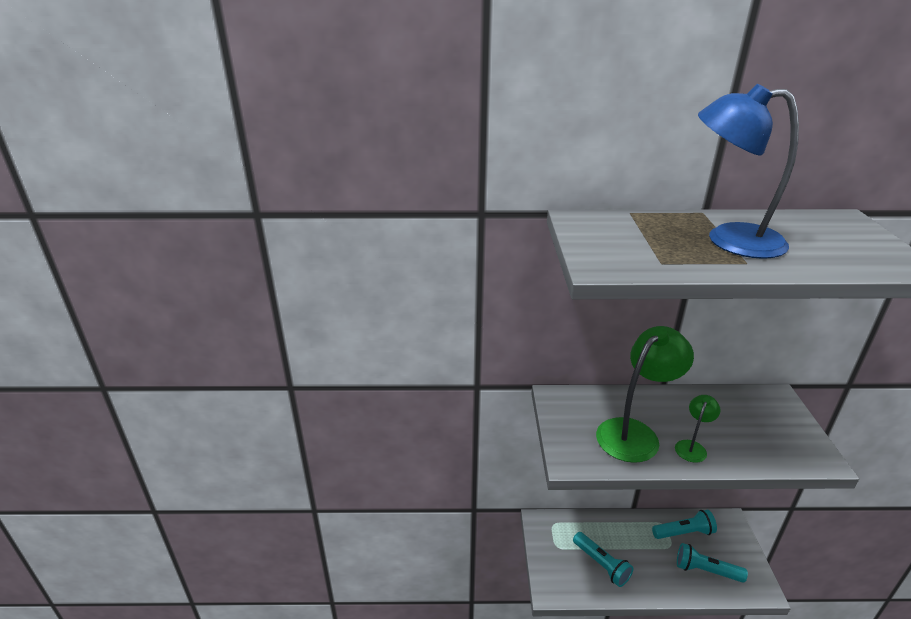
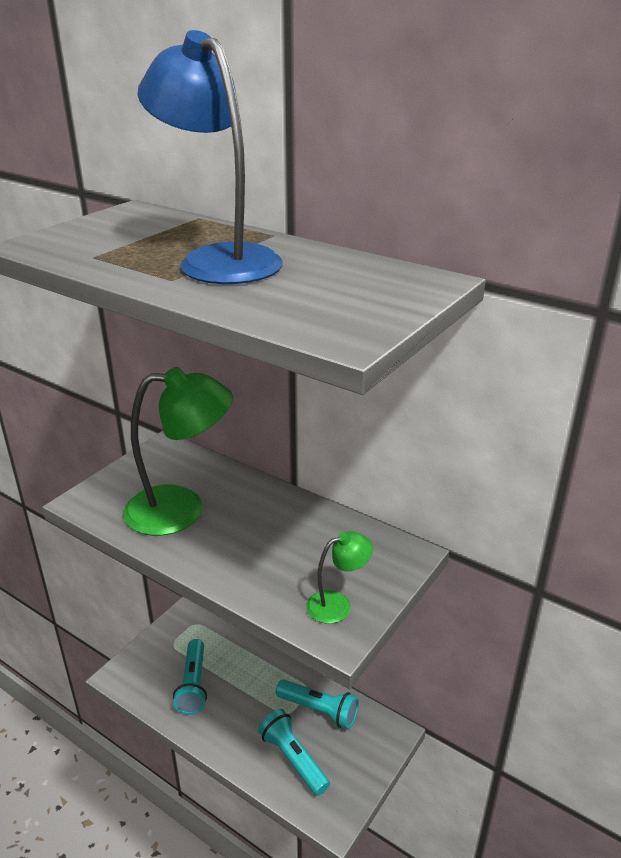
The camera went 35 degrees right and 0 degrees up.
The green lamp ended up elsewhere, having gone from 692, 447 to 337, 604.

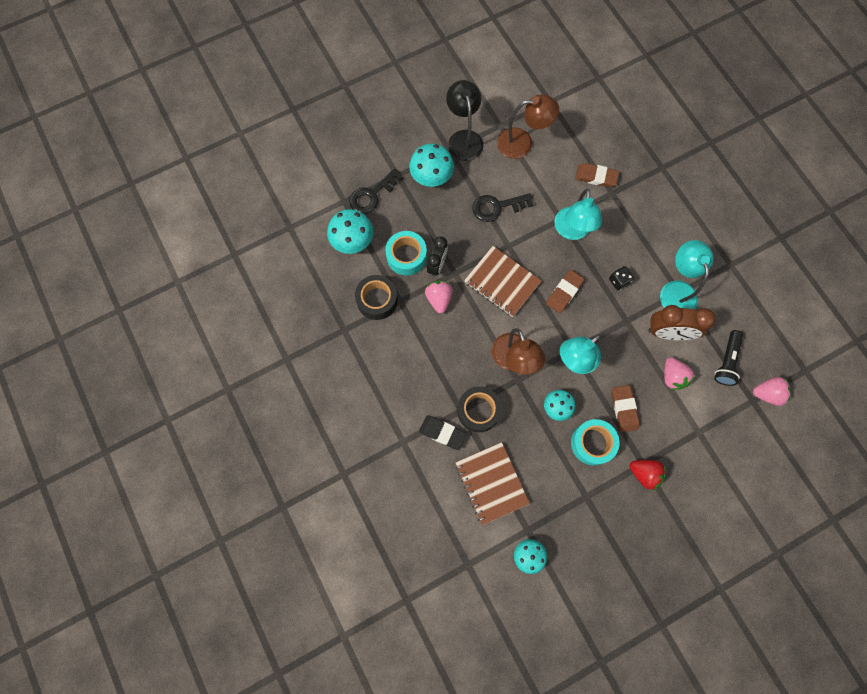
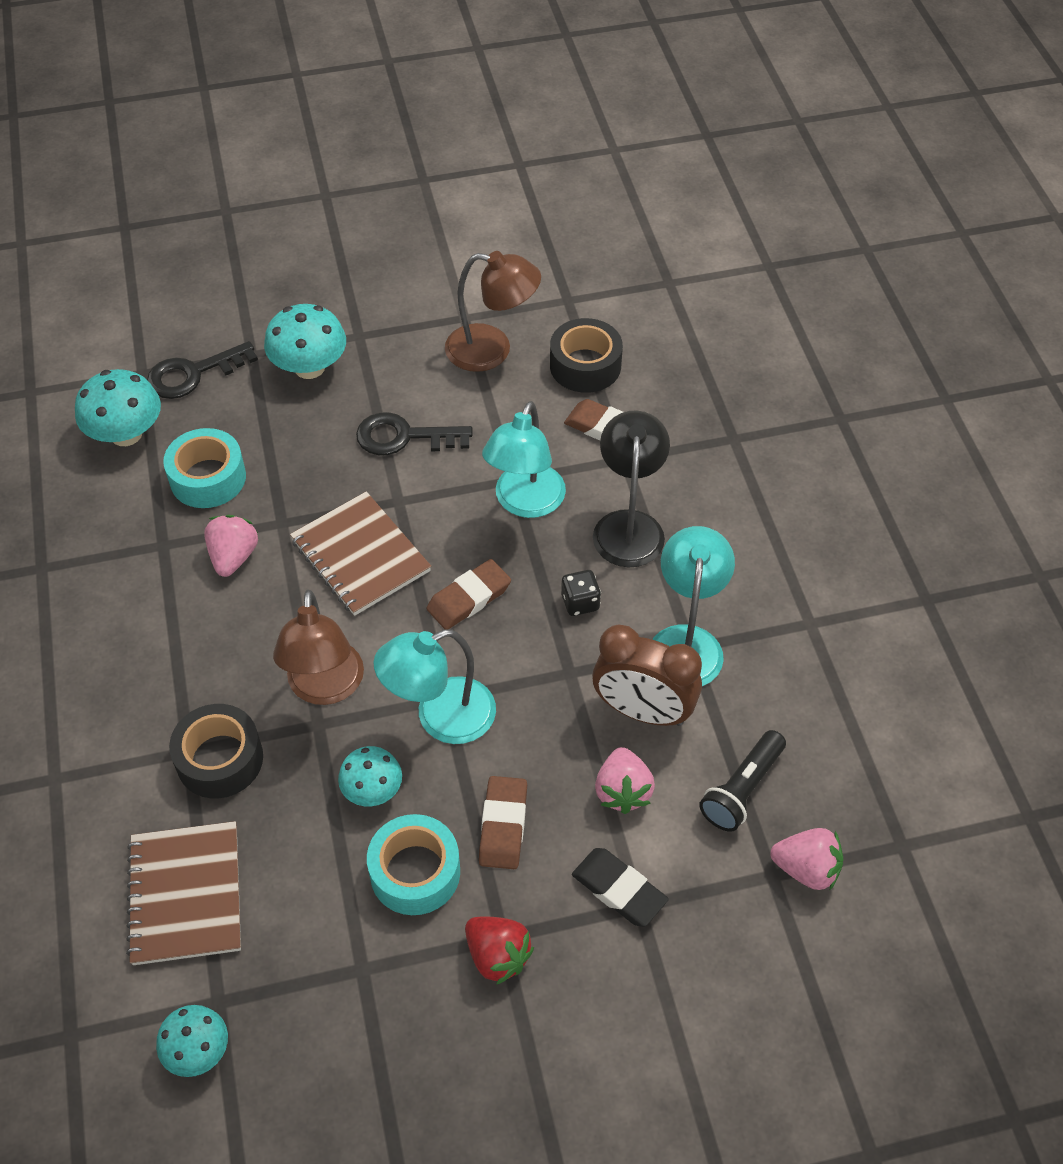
The camera went 15 degrees right and 20 degrees down.
The black lamp ended up elsewhere, having gone from 464, 138 to 629, 525.
The second view lost the black clock at 437, 265.
The black tape ended up elsewhere, having gone from 377, 300 to 585, 366.
The black eraser ended up elsewhere, having gone from 442, 433 to 619, 890.

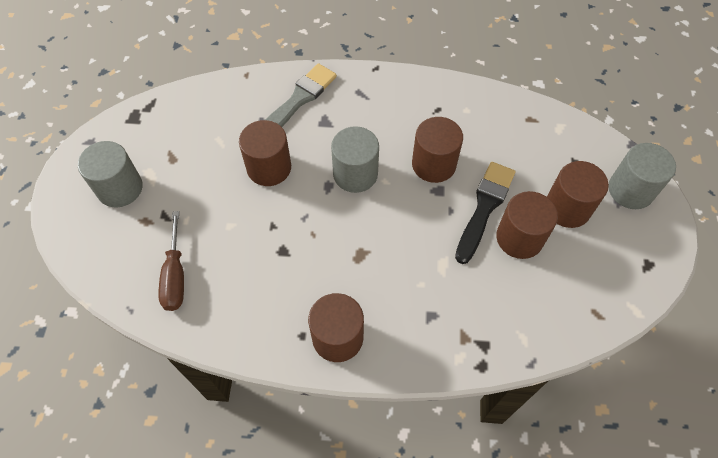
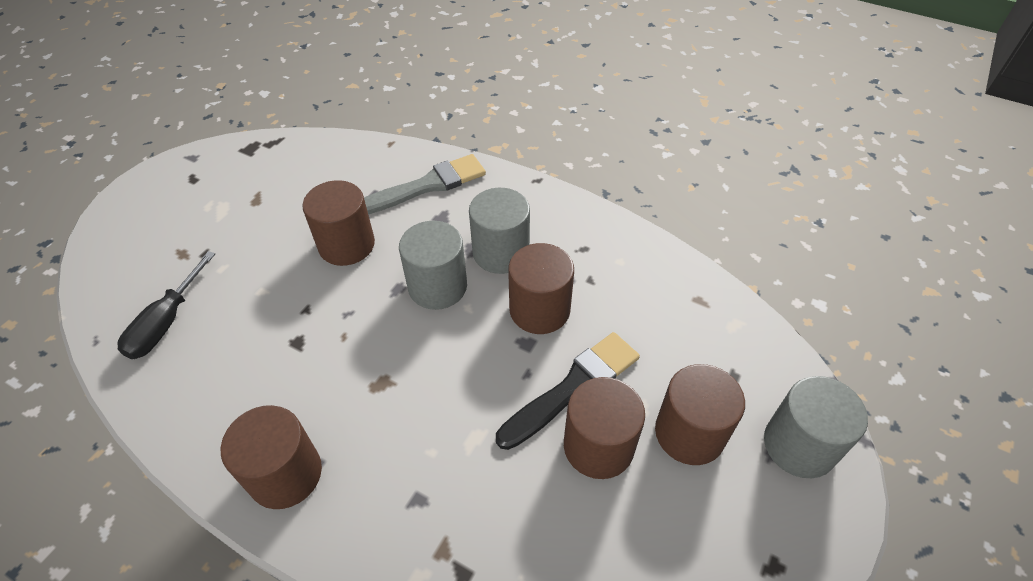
The camera went 25 degrees right and 10 degrees down.
The grey cylinder ended up elsewhere, having gone from 120, 188 to 501, 252.
What was the brown screwdriver at 175, 276 turned into the black screwdriver at 166, 323.

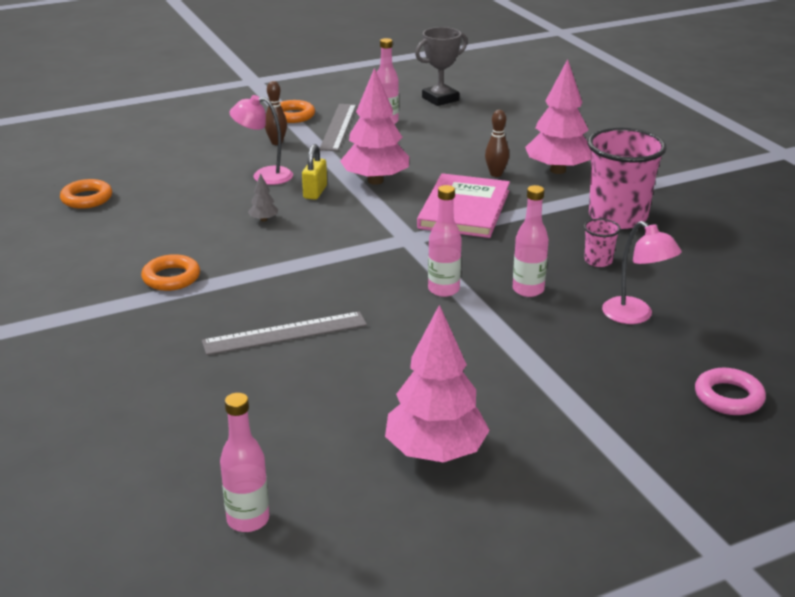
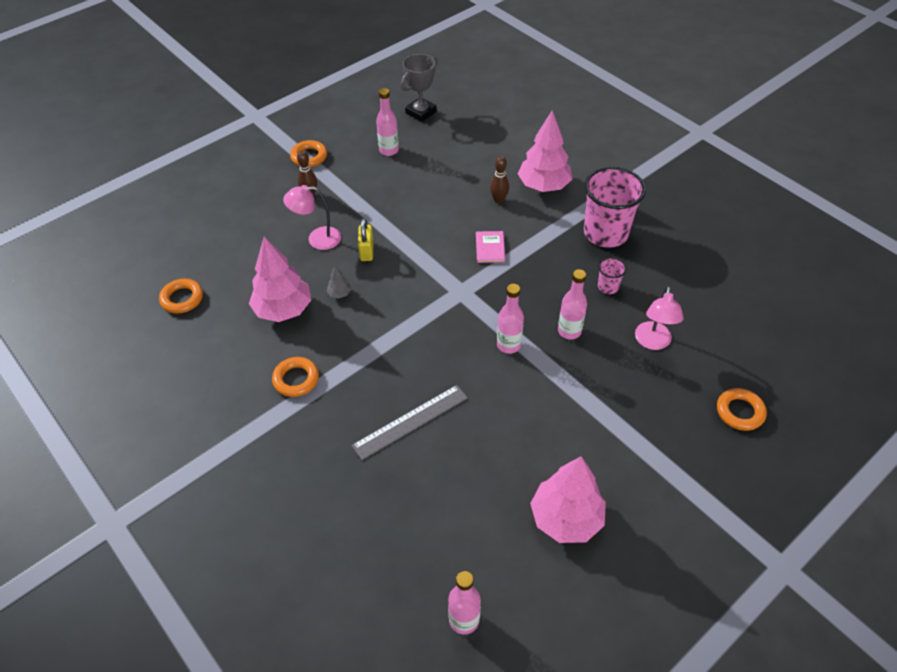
The camera went 15 degrees left and 20 degrees up.
The pink tree ended up elsewhere, having gone from 375, 181 to 283, 310.
The second view lost the grey ruler at 338, 127.
The size of the pink book at 464, 209 changed by a factor of 0.48.
The pink lamp at 635, 316 ended up facing another way, 60 degrees clockwise from before.
What was the pink ring at 728, 397 turned into the orange ring at 740, 412.

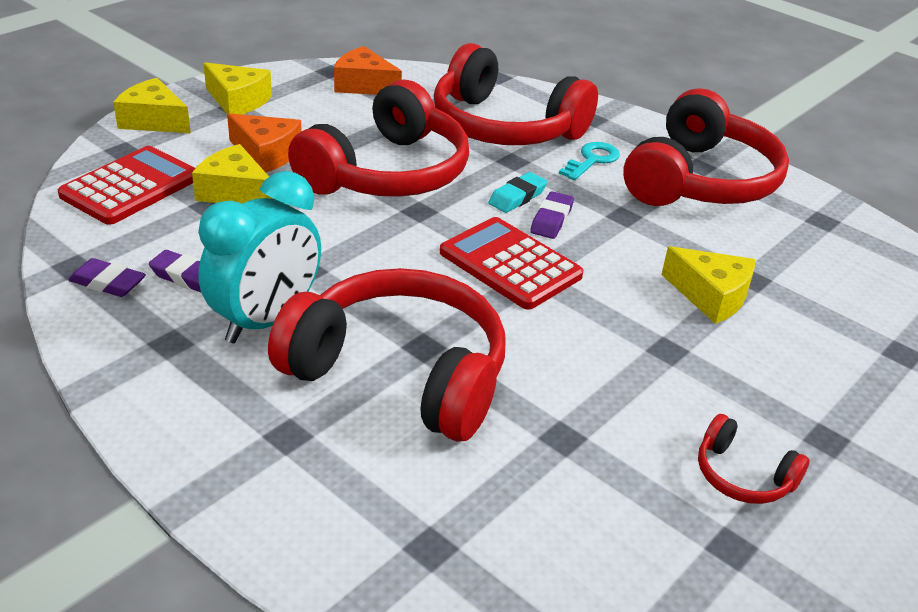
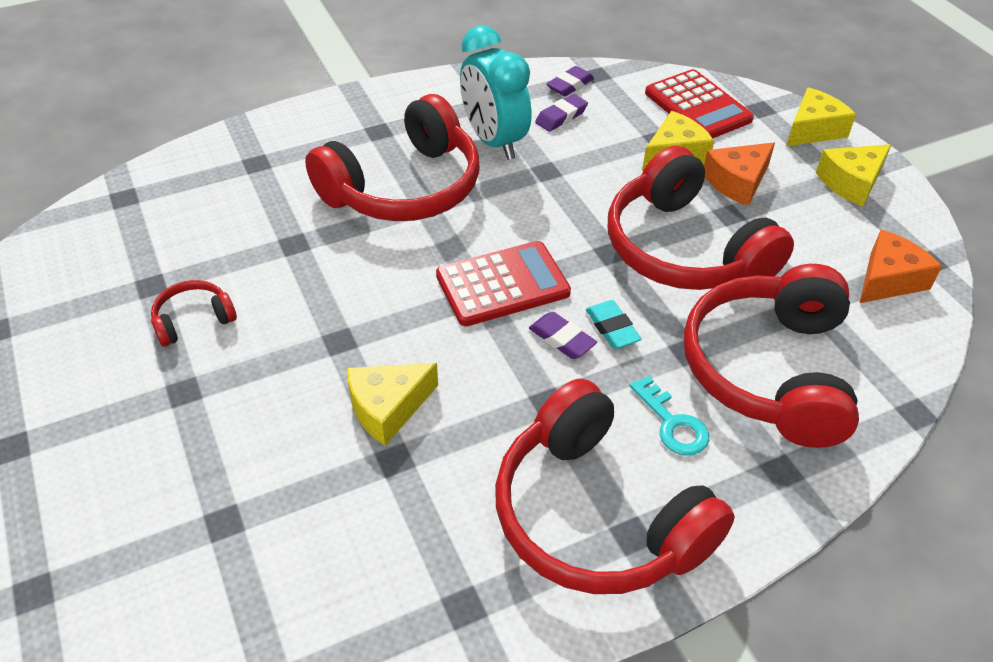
The camera went 115 degrees right and 10 degrees up.
The red headphones at 504, 127 ended up facing another way, 45 degrees counterclockwise from before.

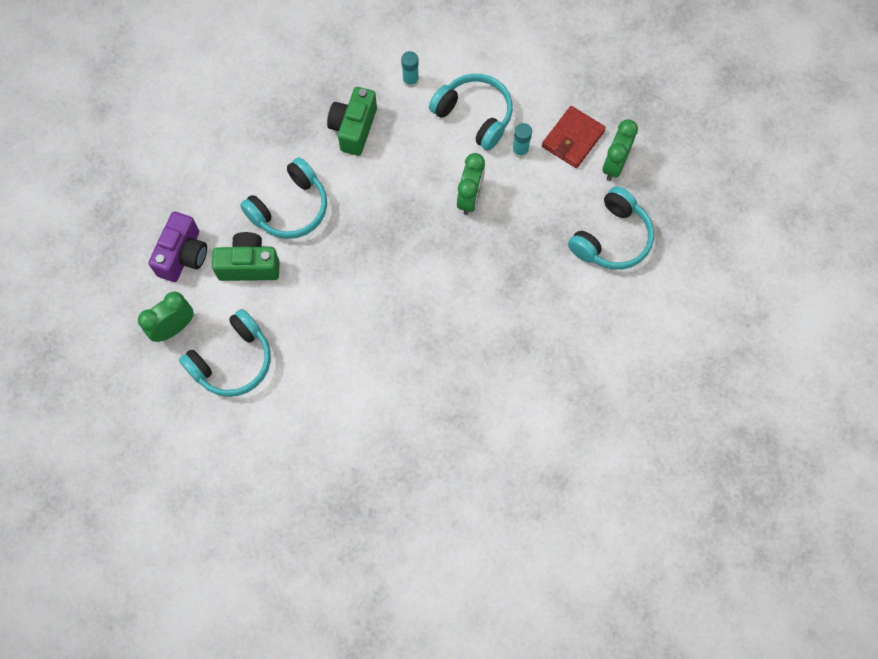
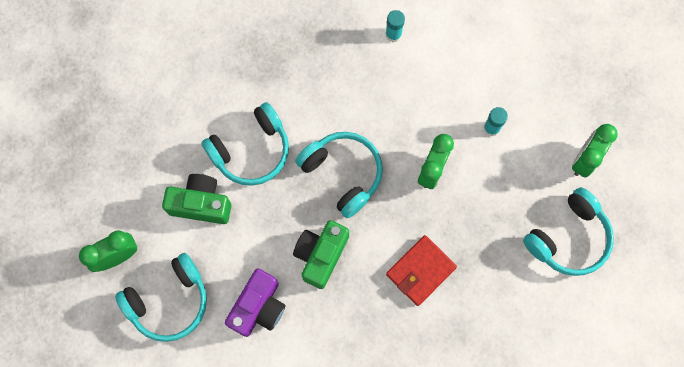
The camera went 10 degrees right and 5 degrees up.
The turquoise headphones ended up elsewhere, having gone from 474, 115 to 343, 174.
The green camera ended up elsewhere, having gone from 354, 128 to 321, 255.
The red wallet ended up elsewhere, having gone from 573, 139 to 420, 271.
The purple camera ended up elsewhere, having gone from 183, 255 to 258, 307.

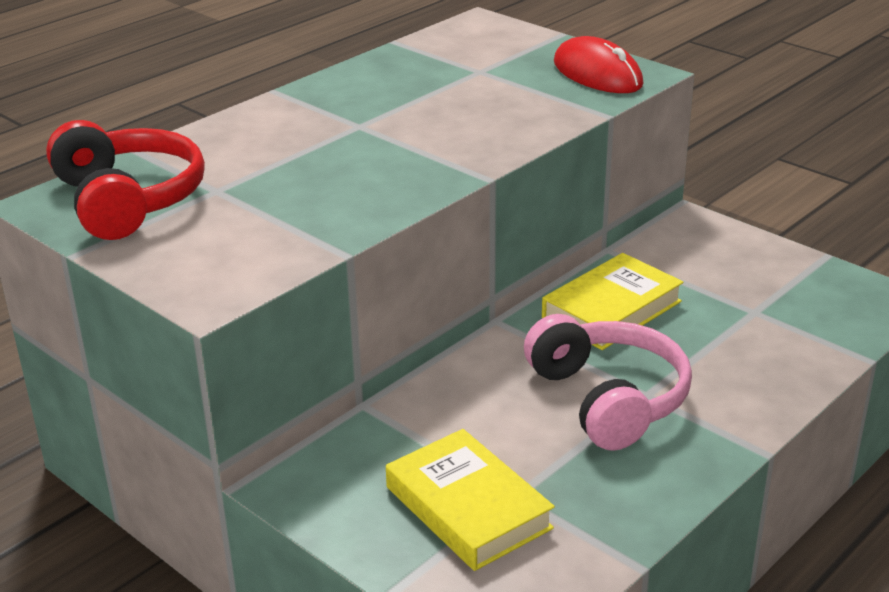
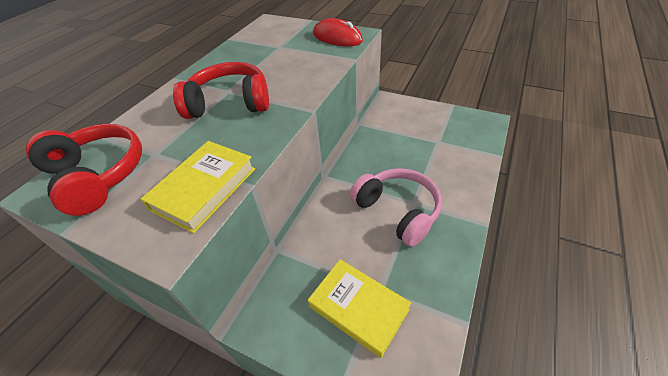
The camera went 15 degrees left and 15 degrees up.
The yellow book ended up elsewhere, having gone from 612, 309 to 204, 189.
The second view gained the red headphones at 230, 103.

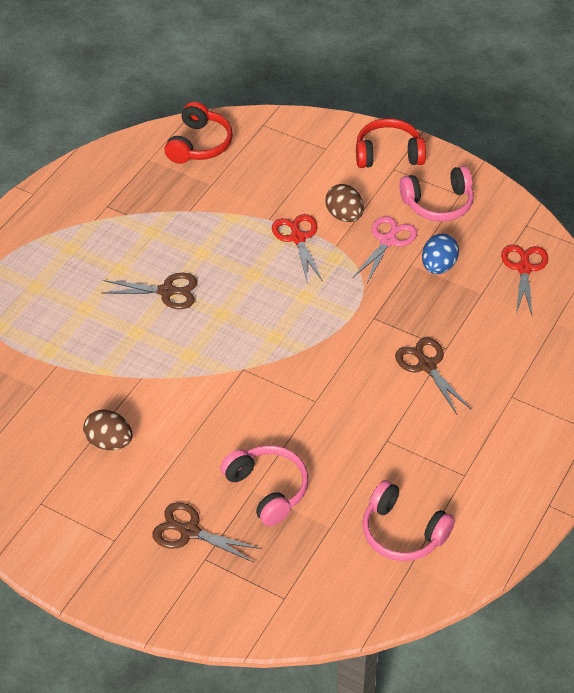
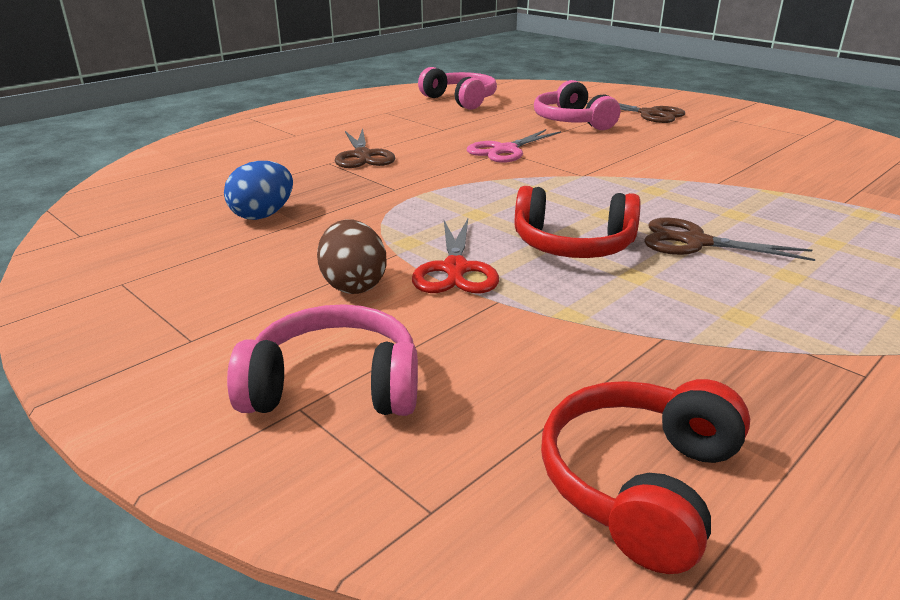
The camera went 165 degrees left and 20 degrees down.
The red headphones ended up elsewhere, having gone from 388, 154 to 573, 245.
The pink headphones ended up elsewhere, having gone from 438, 204 to 334, 386.
The pink scissors ended up elsewhere, having gone from 388, 240 to 505, 150.
The second view lost the red scissors at 524, 268.
The second view lost the brown egg at 109, 442.

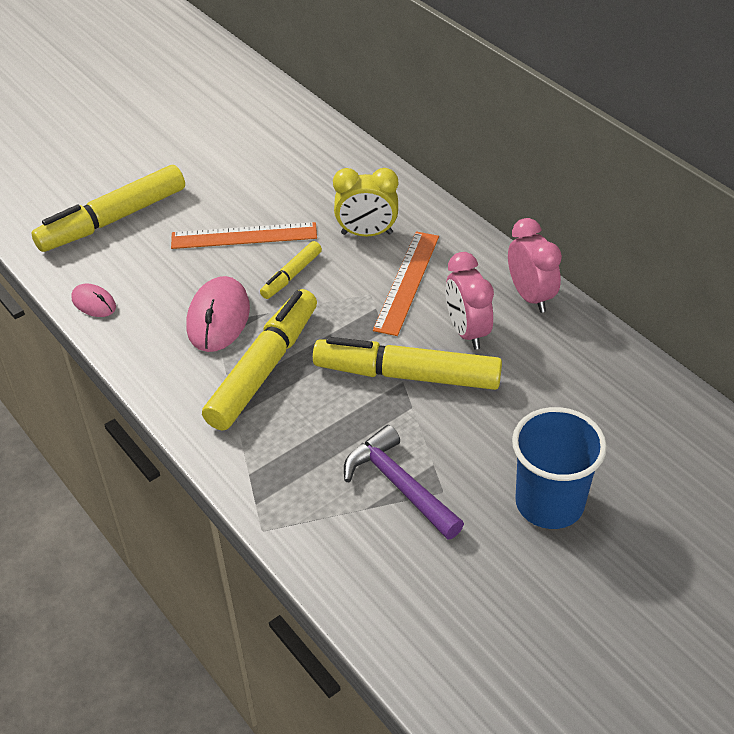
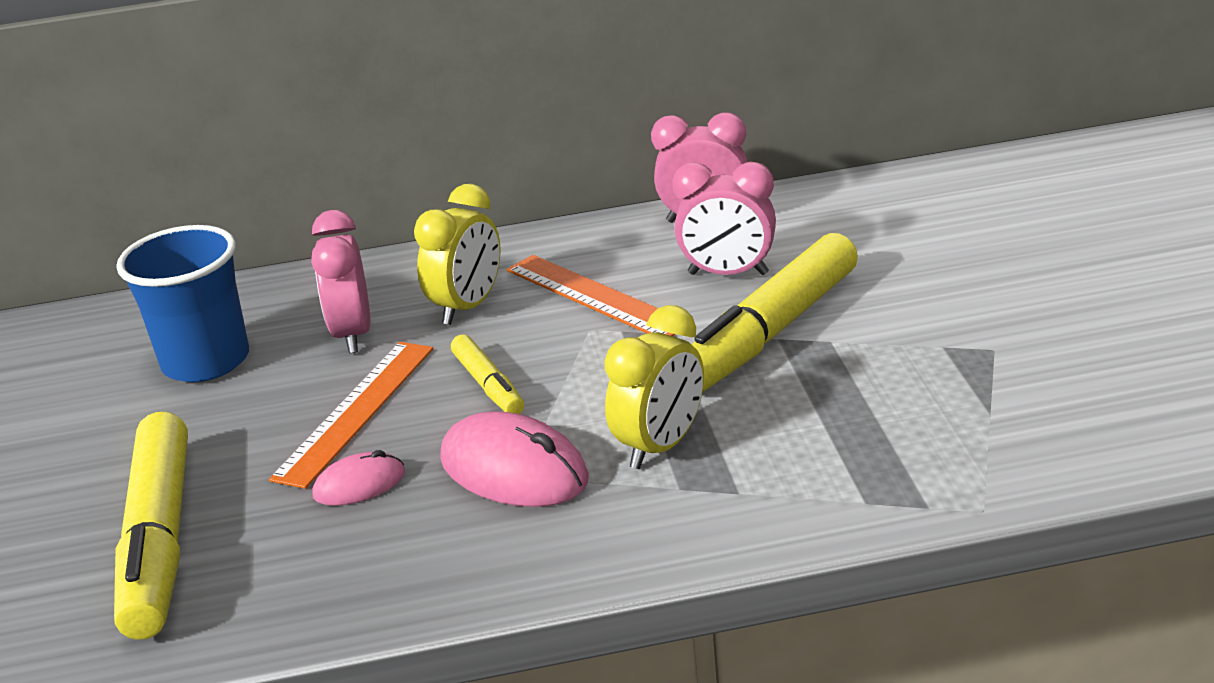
The camera went 60 degrees left and 15 degrees down.
The pink mouse ended up elsewhere, having gone from 94, 303 to 359, 484.
Where the yellow marker stood at 264, 368, the yellow clock came to stand at 660, 446.
The blue cup ended up elsewhere, having gone from 549, 503 to 206, 361.
The second view lost the purple hammer at 399, 485.
The second view gained the pink clock at 353, 335.

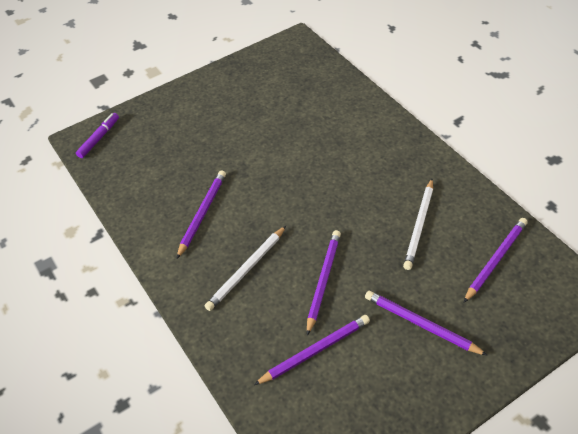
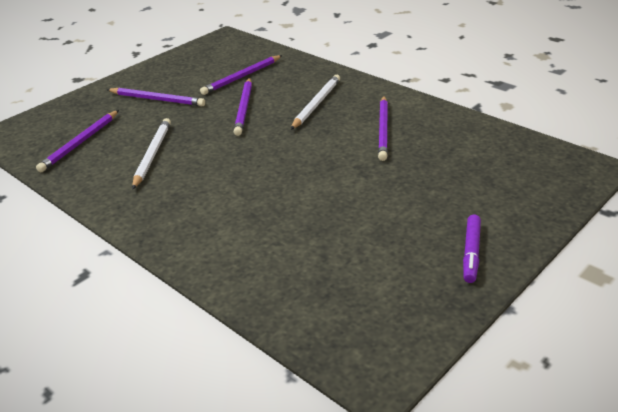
The camera went 165 degrees right and 15 degrees down.
The purple marker ended up elsewhere, having gone from 99, 138 to 471, 253.

